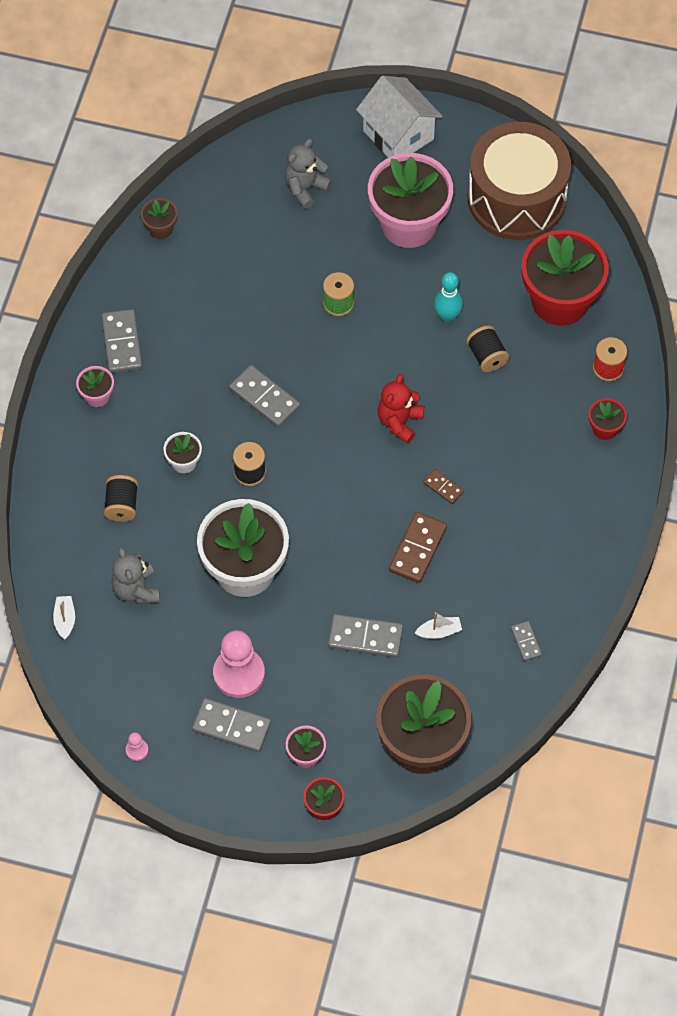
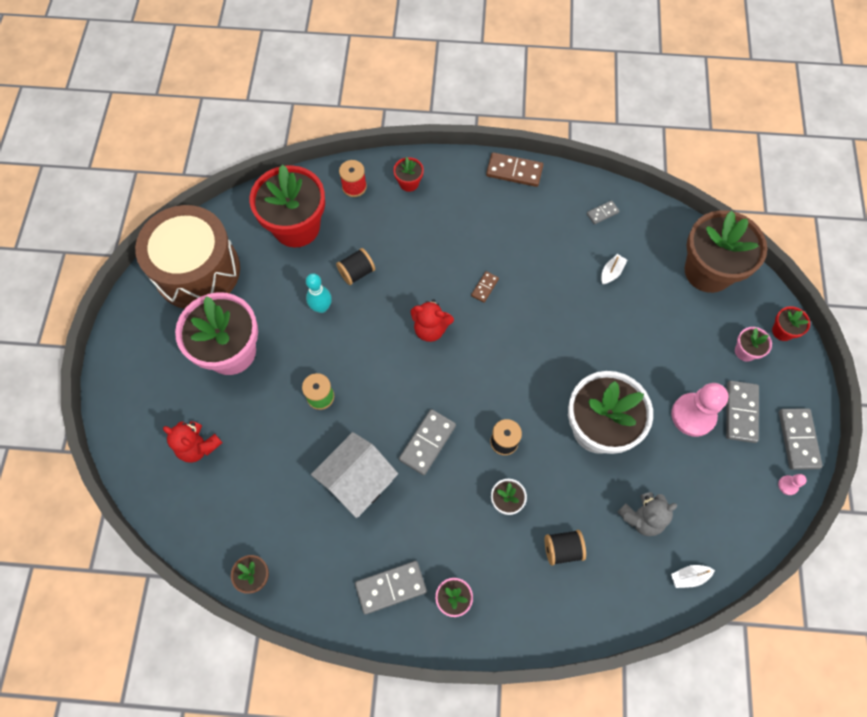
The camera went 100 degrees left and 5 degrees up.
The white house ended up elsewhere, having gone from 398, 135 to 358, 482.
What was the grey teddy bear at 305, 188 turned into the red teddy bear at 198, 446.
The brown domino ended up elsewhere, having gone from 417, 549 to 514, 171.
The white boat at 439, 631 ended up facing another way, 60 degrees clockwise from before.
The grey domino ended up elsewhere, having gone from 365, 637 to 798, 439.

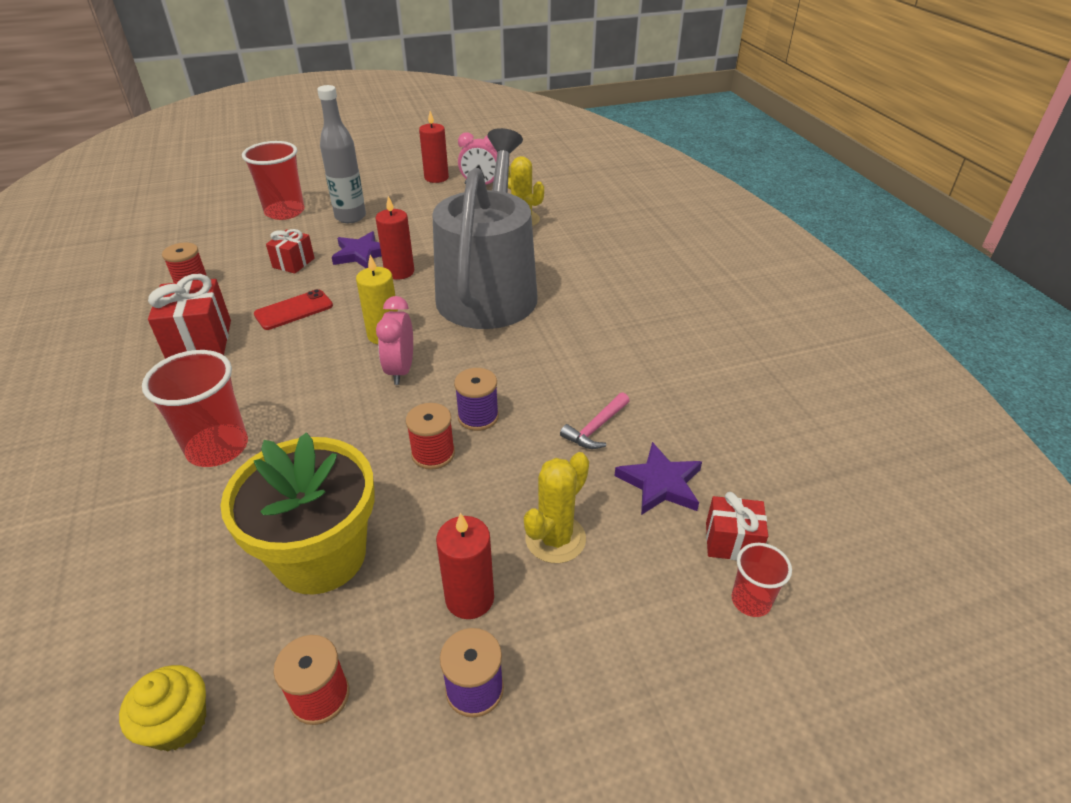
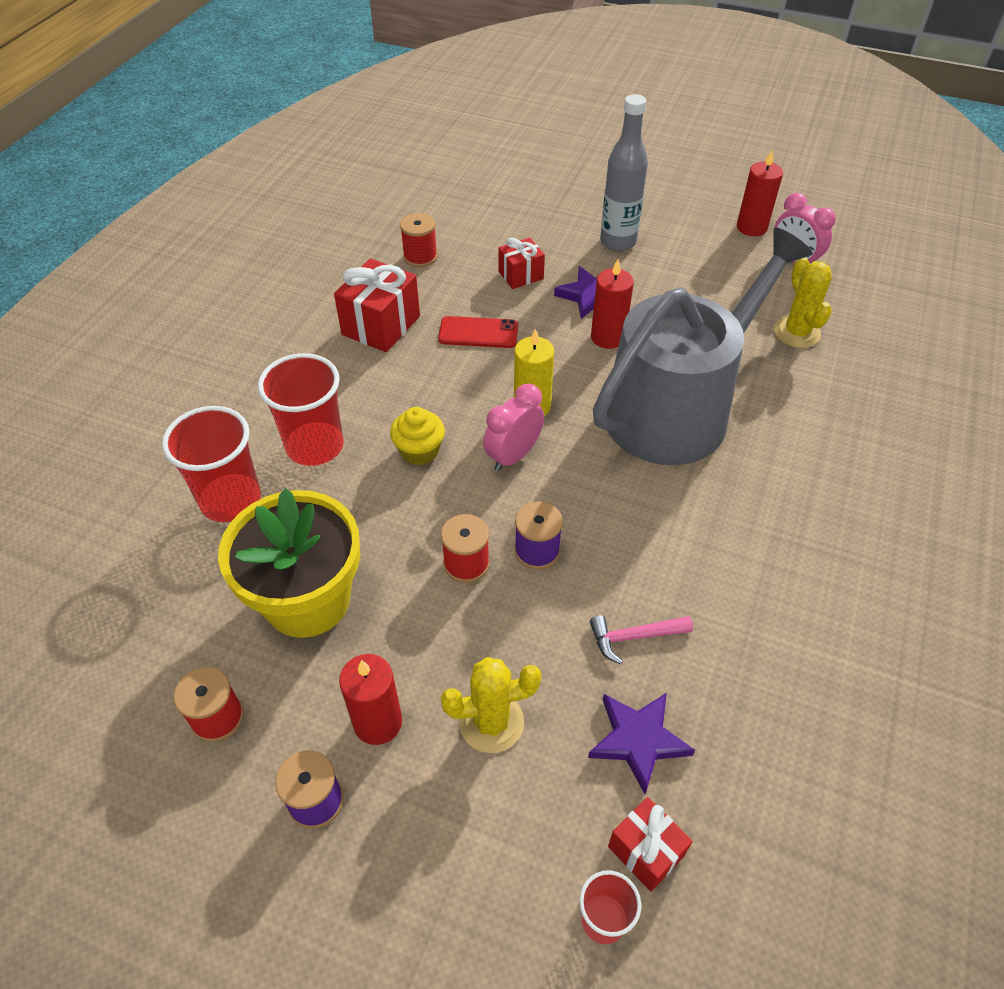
The camera went 40 degrees right and 10 degrees up.
The red cup ended up elsewhere, having gone from 285, 212 to 231, 500.
The yellow cupcake ended up elsewhere, having gone from 178, 723 to 419, 451.

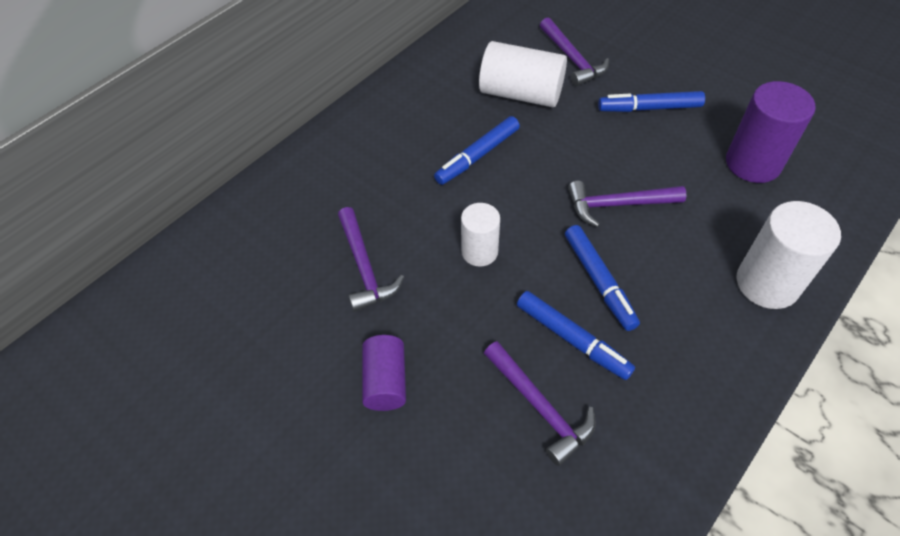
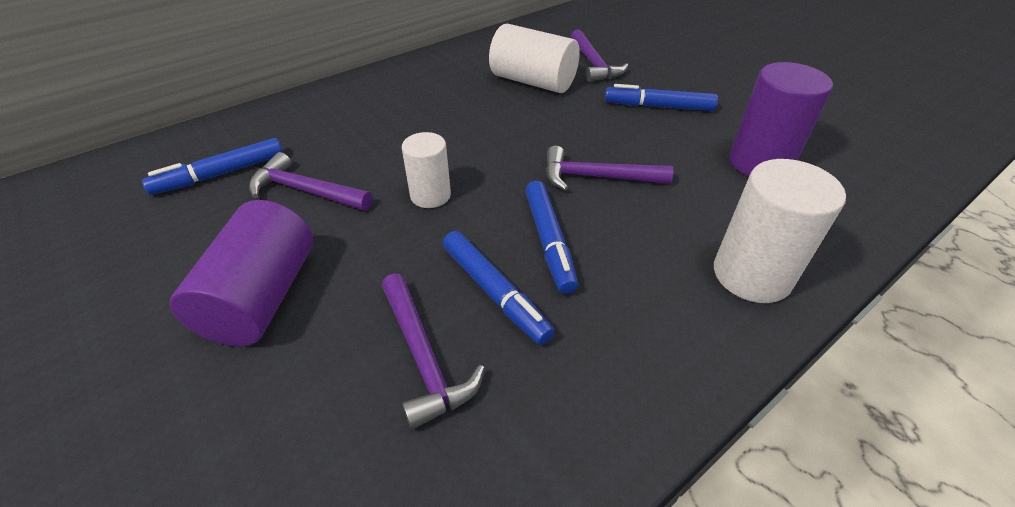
The camera went 10 degrees right and 10 degrees down.
The blue marker ended up elsewhere, having gone from 477, 156 to 220, 174.
The purple hammer at 365, 267 ended up facing another way, 120 degrees clockwise from before.
The size of the purple cylinder at 385, 381 changed by a factor of 1.60.

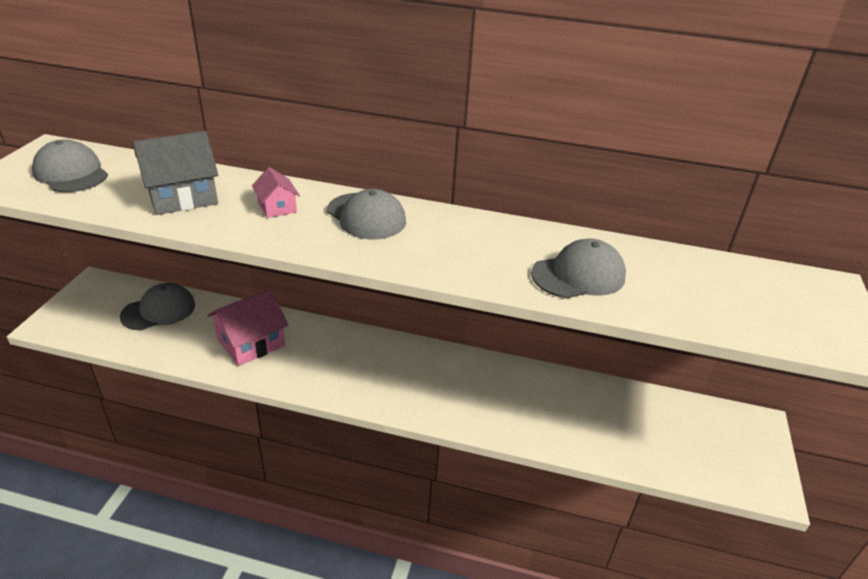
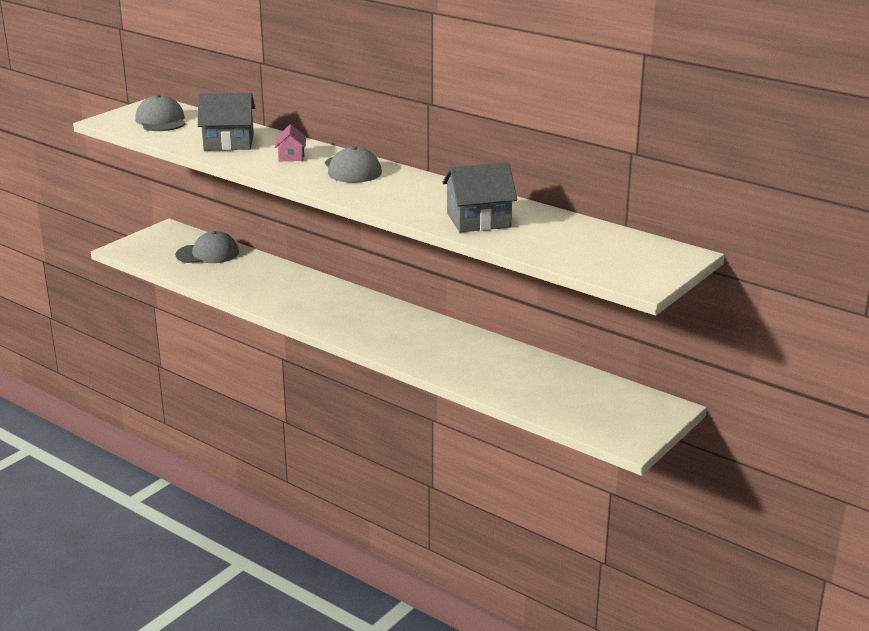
The camera went 25 degrees right and 10 degrees down.
Where the grey cap stood at 578, 275, the grey house came to stand at 478, 220.
The second view lost the pink house at 251, 343.

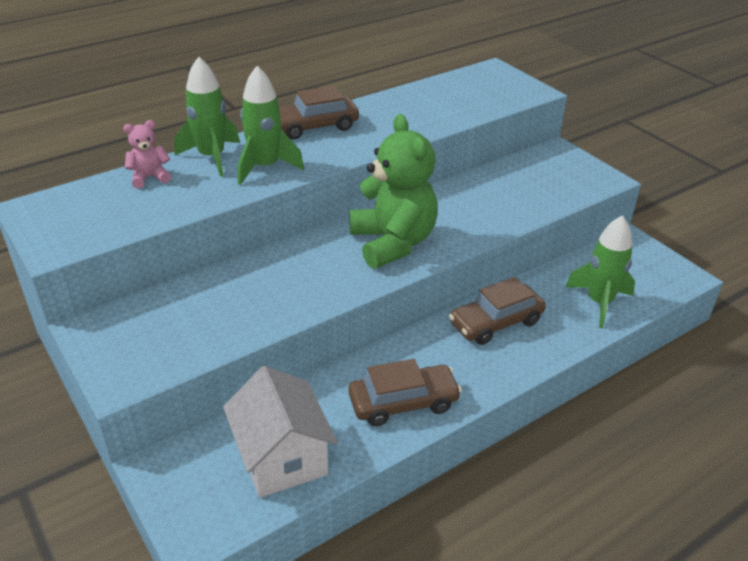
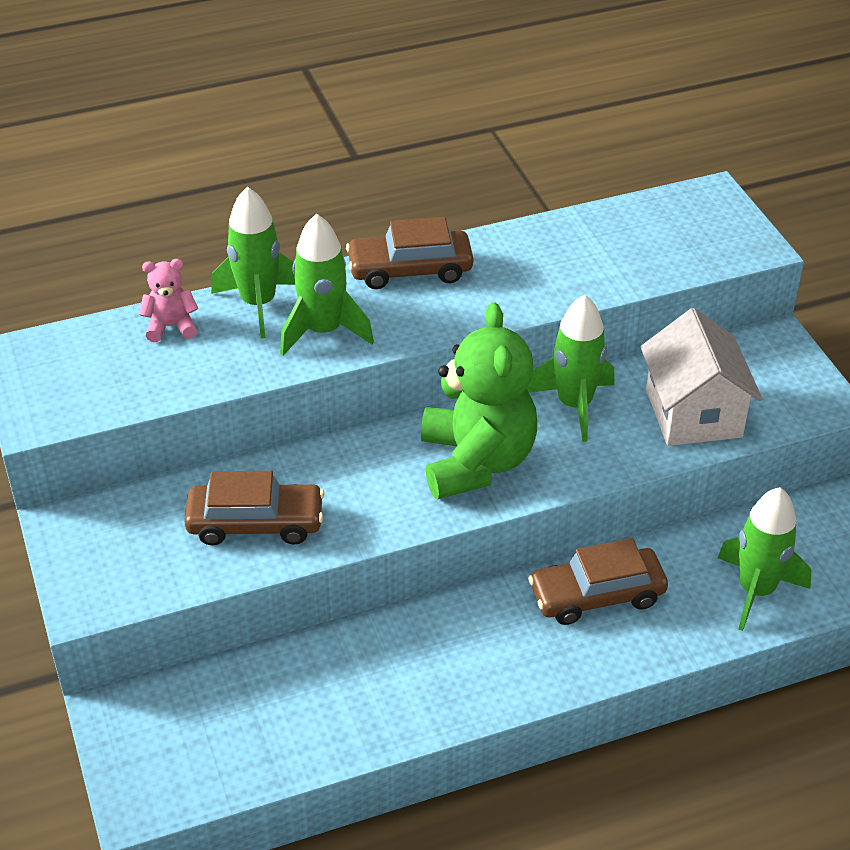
The camera went 15 degrees right and 5 degrees up.
The brown car ended up elsewhere, having gone from 403, 403 to 255, 523.
The white house ended up elsewhere, having gone from 282, 457 to 693, 413.
The second view gained the green rocket at 574, 405.

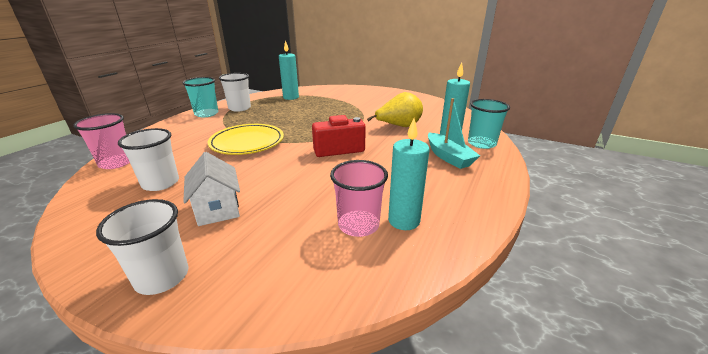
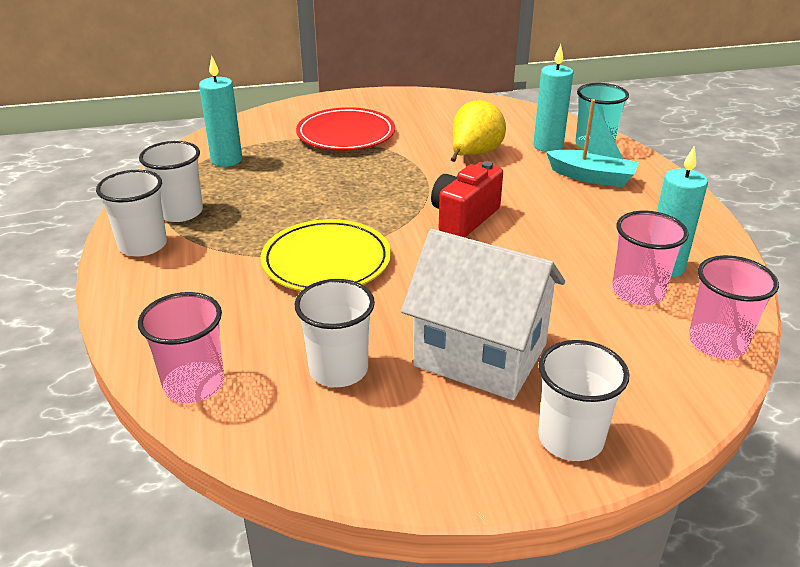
The camera went 40 degrees left and 5 degrees up.
What was the turquoise cup at 206, 114 turned into the white cup at 143, 245.
The size of the white house at 218, 209 changed by a factor of 1.65.
The second view gained the red plate at 346, 134.
The second view gained the pink cup at 717, 343.

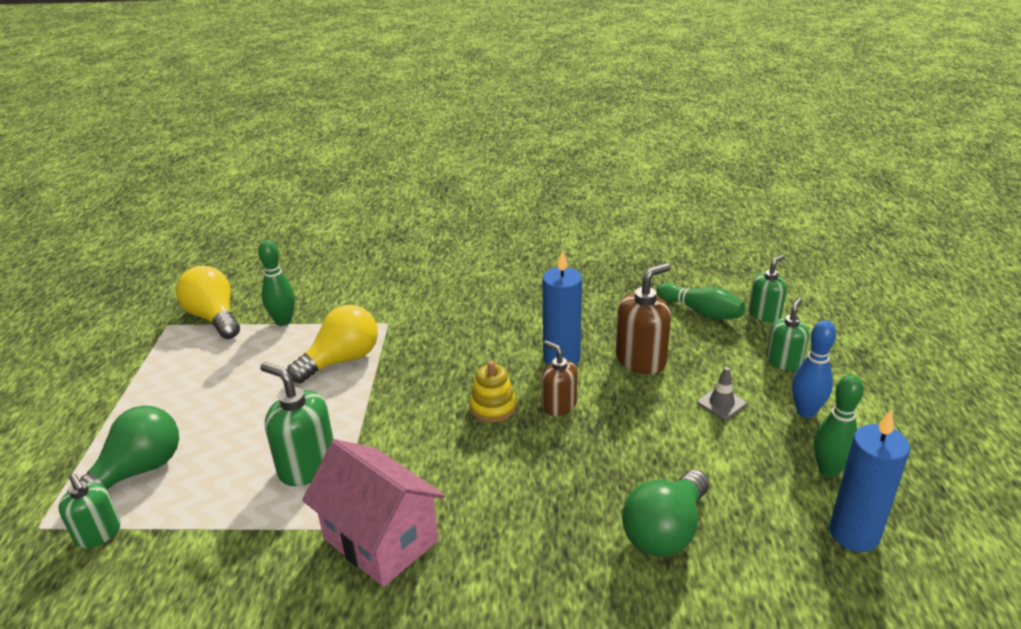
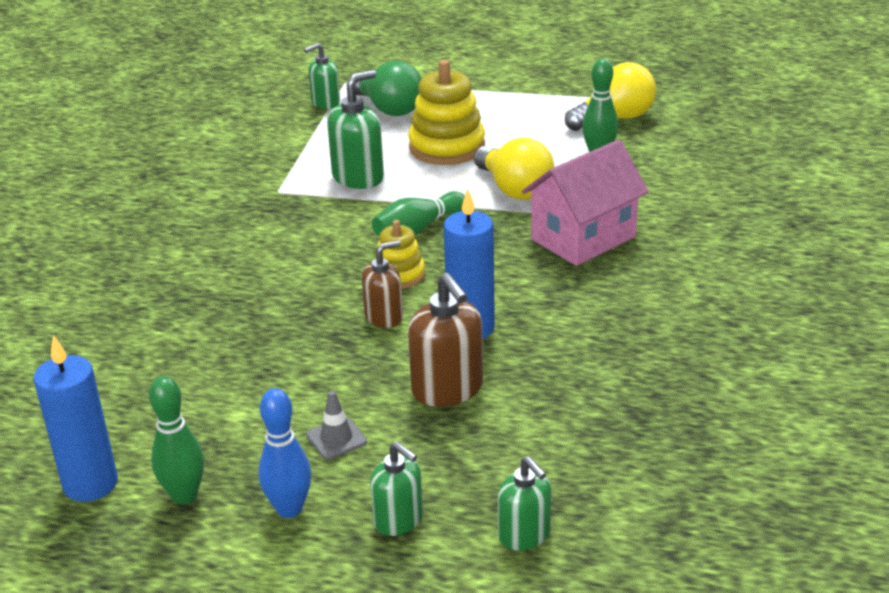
The camera went 100 degrees right and 0 degrees up.
The green bowling pin ended up elsewhere, having gone from 701, 312 to 418, 228.
The pink house ended up elsewhere, having gone from 381, 539 to 583, 238.
The second view lost the green light bulb at 665, 531.
The second view gained the yellow stacking toy at 447, 147.

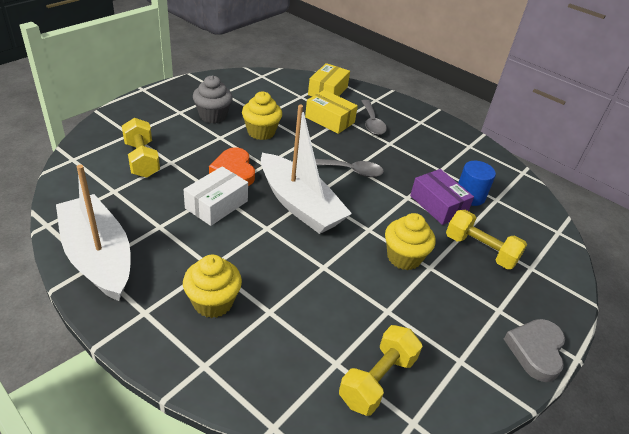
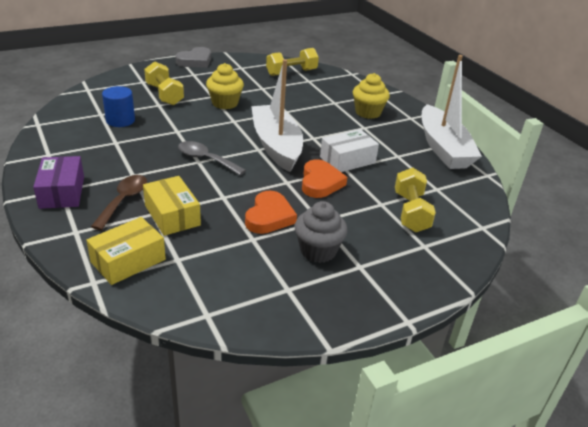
The camera went 155 degrees left and 5 degrees down.
Where the yellow cupcake stood at 261, 132, the orange heart came to stand at 269, 216.
What was the grey spoon at 372, 123 turned into the brown spoon at 124, 200.
The purple box ended up elsewhere, having gone from 438, 205 to 62, 192.

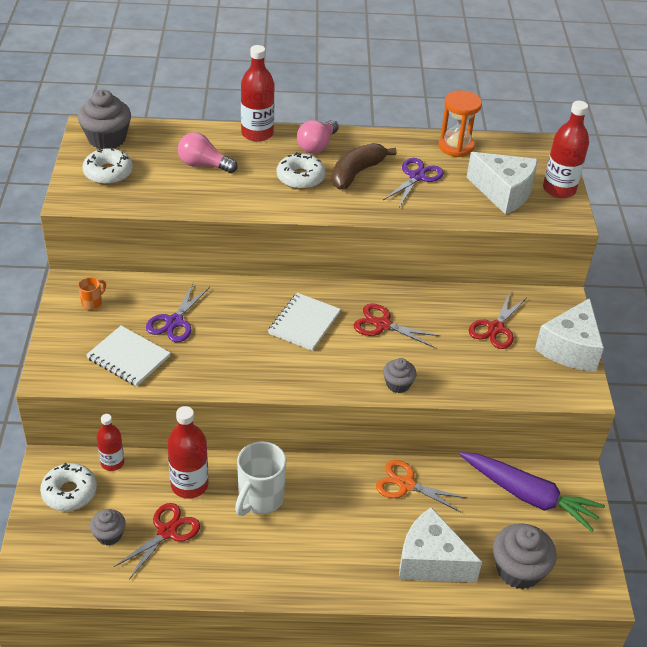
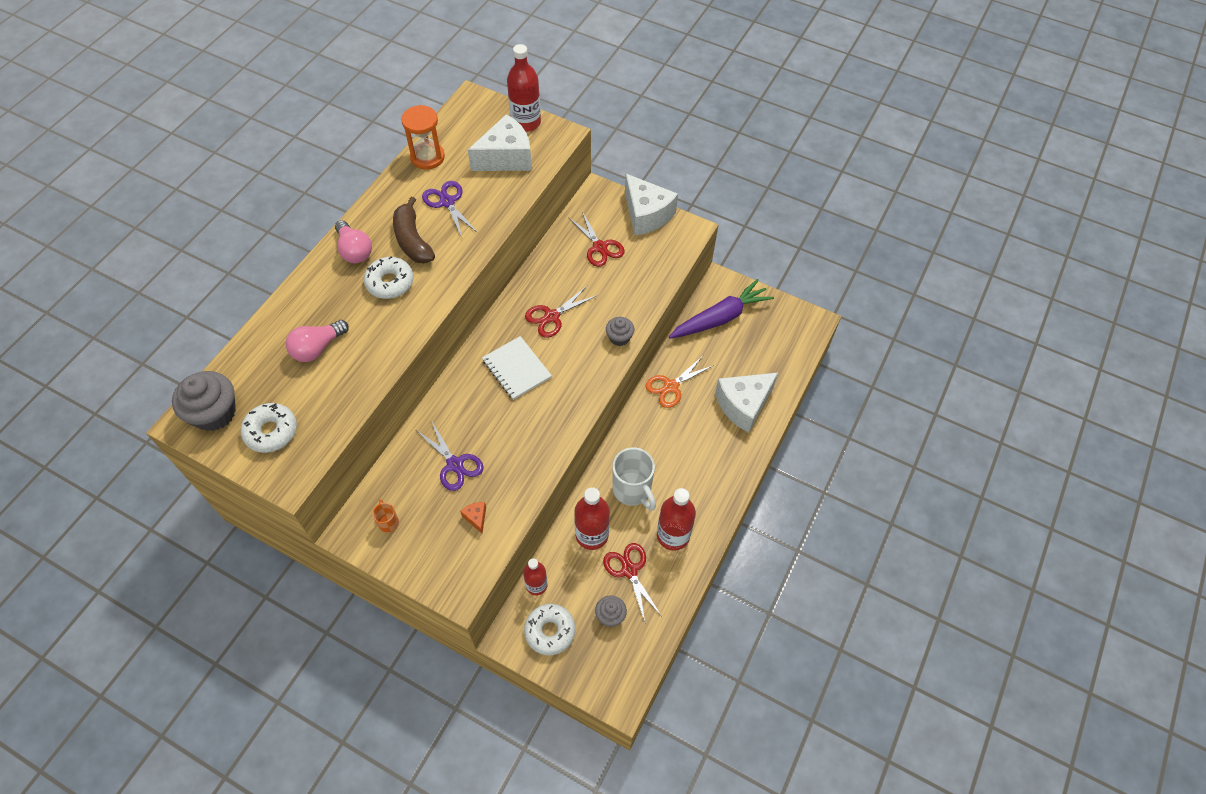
The camera went 60 degrees left and 15 degrees up.
The red bottle ended up elsewhere, having gone from 257, 133 to 673, 535.
Where the white notebook stood at 128, 357, the orange cheese came to stand at 476, 518.
The second view lost the grey cupcake at 518, 570.

